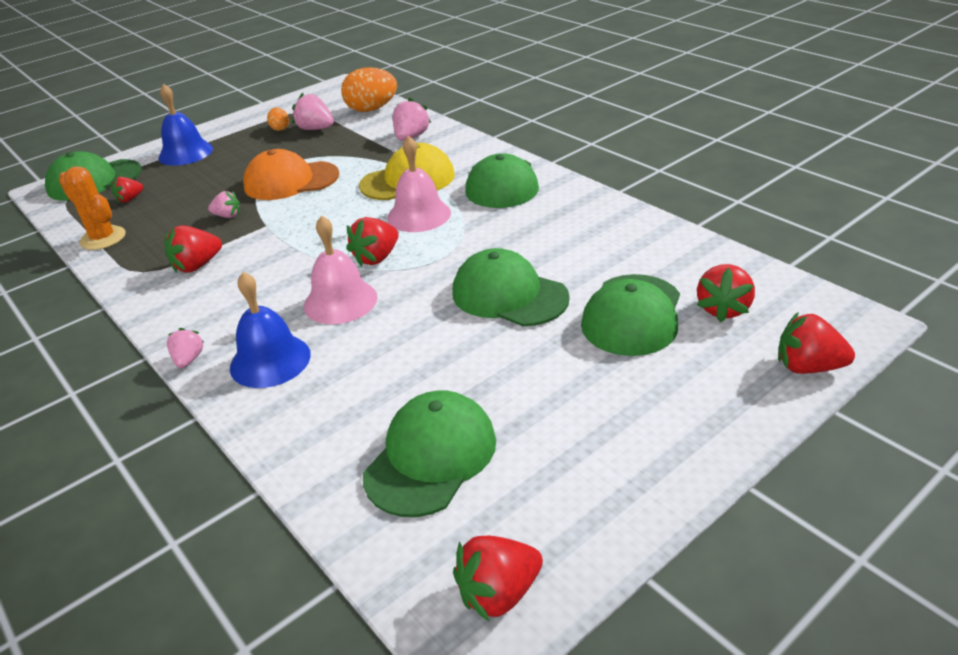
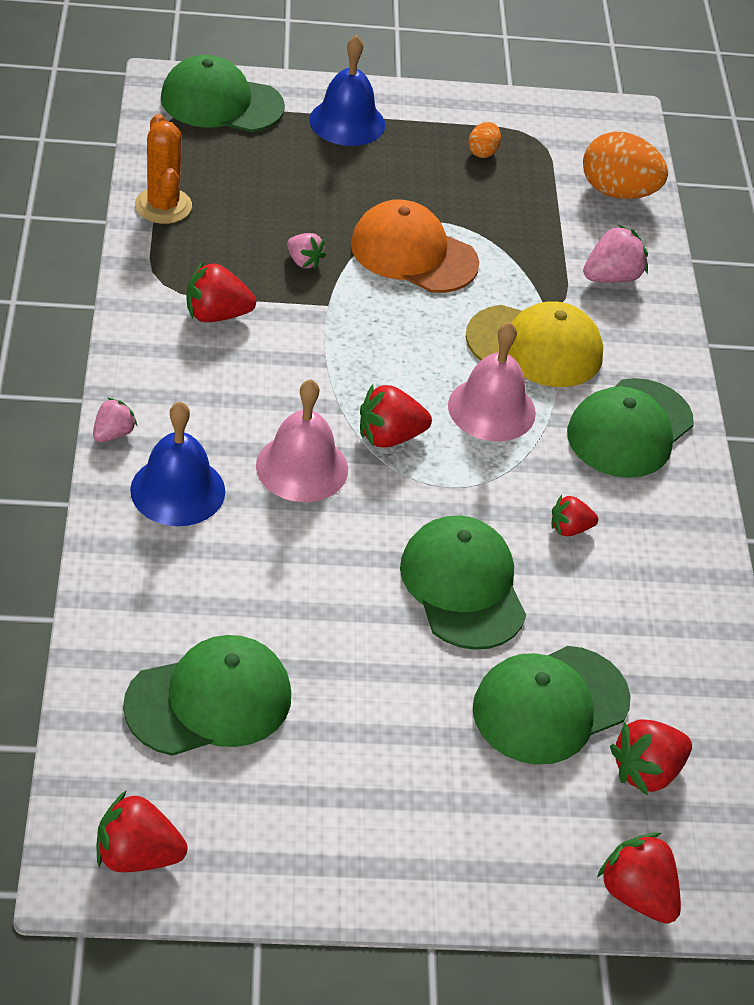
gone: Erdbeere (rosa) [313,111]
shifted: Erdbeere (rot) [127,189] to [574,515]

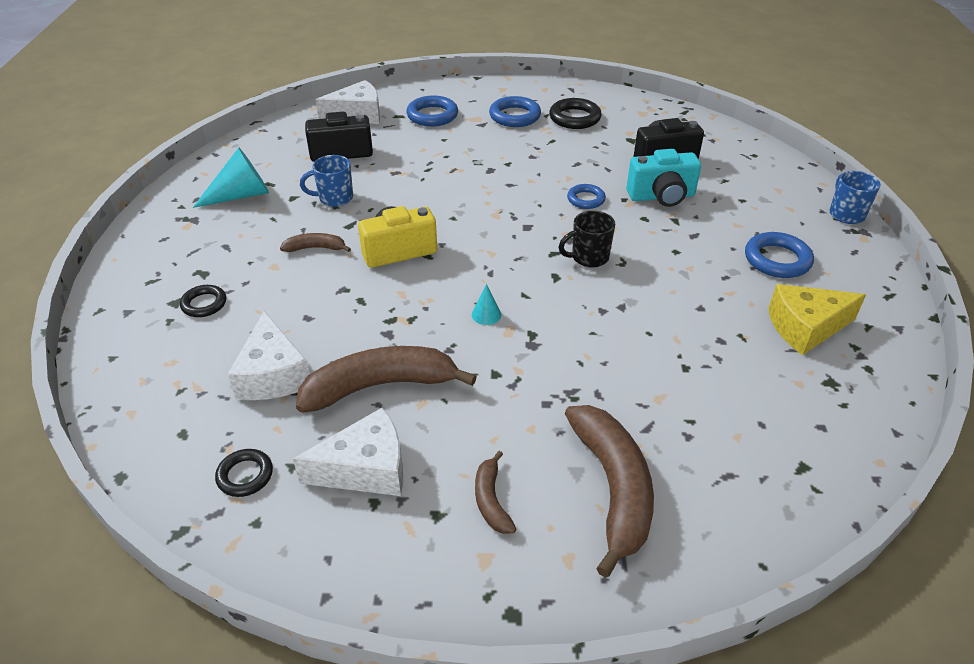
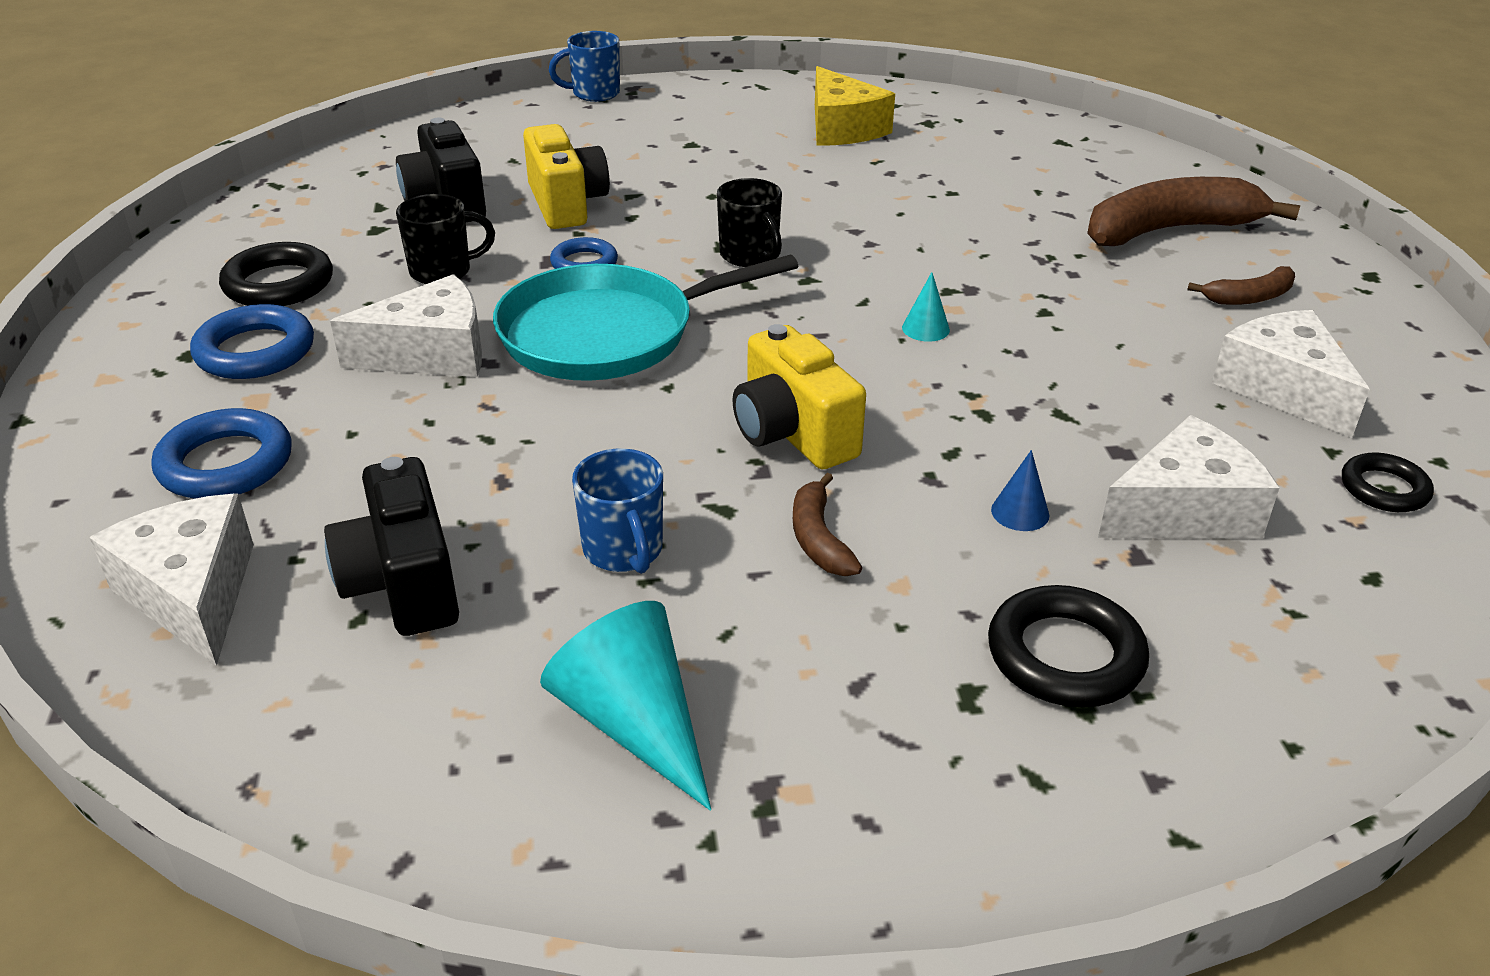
gone: Banane (braun) [386,379]; Ring (blau) [779,255]
new: Käse (weiß) [406,325]; Tasse (schwarz) [445,239]; Pfanne (türkis) [645,318]; Kegel (blau) [1020,490]
repainted: Kamera (türkis) [664,178] to Kamera (gelb) [566,176]
scaled: Ring (schwarz) [203,301] = [1068,646] x1.57

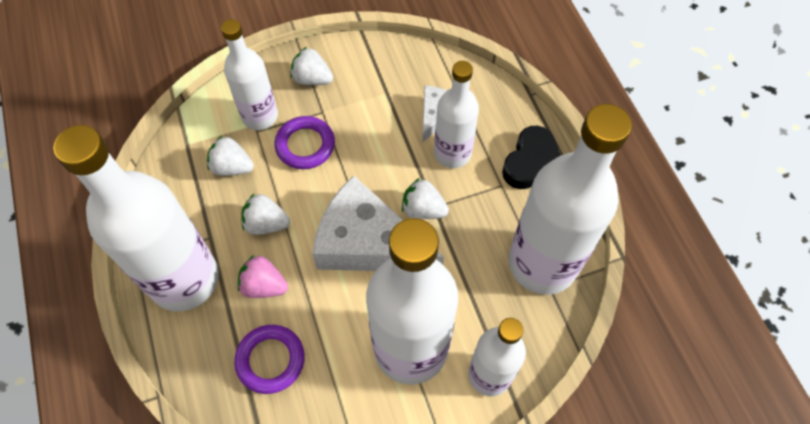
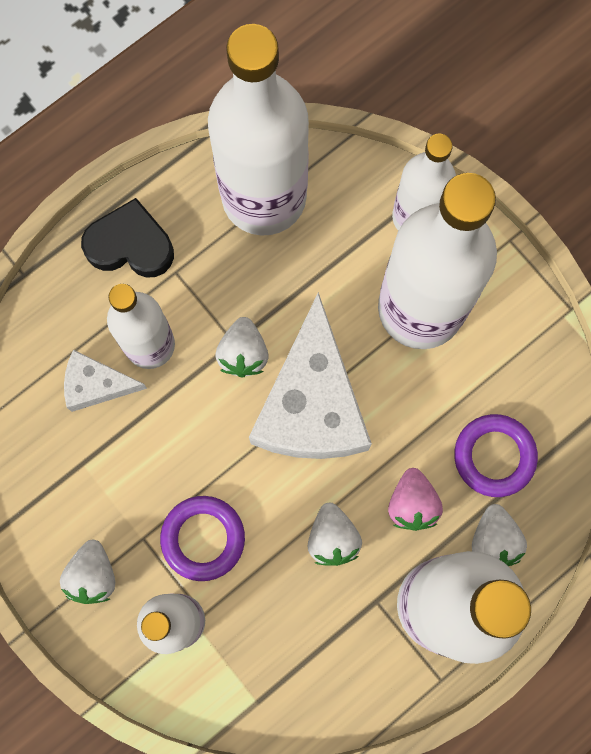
shifted: Erdbeere (weiß) [230,156] to [499,535]

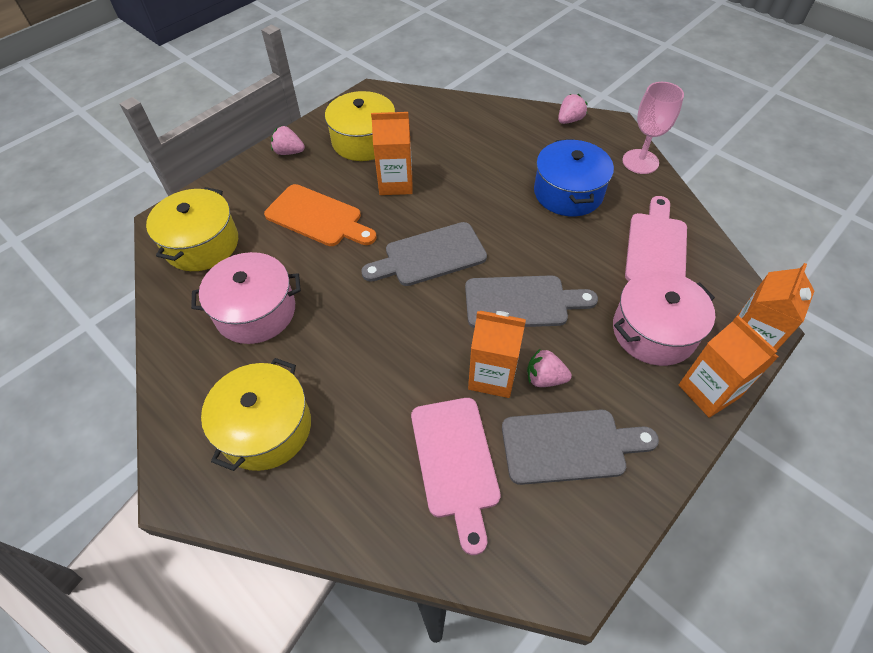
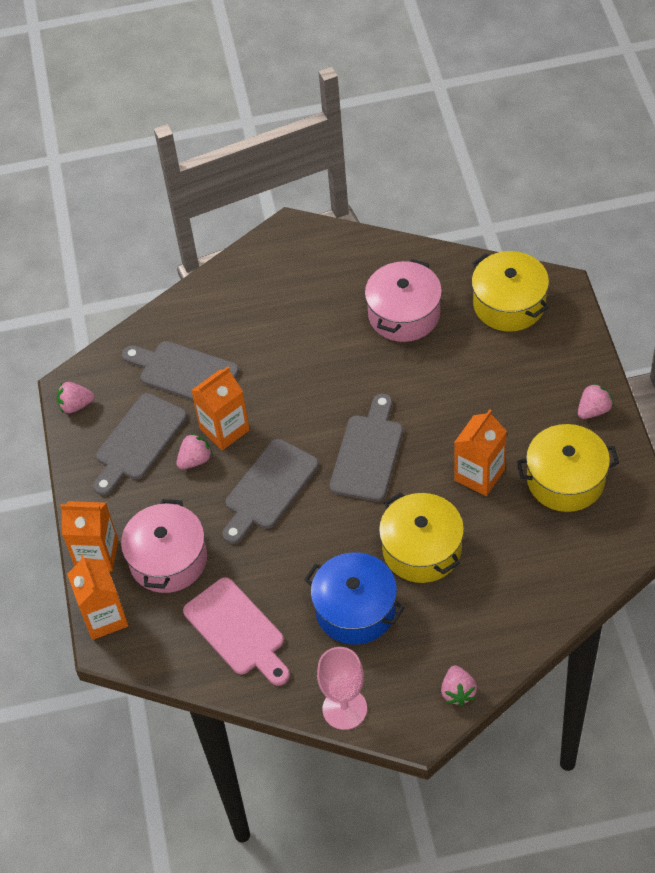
gone: Schneidebrett (orange) [320,215]
new: Erdbeere (rosa) [75,397]
shifted: Kochtopf (gelb) [256,414] to [421,537]
repainted: Schneidebrett (rosa) [456,476] to Schneidebrett (grau) [180,370]

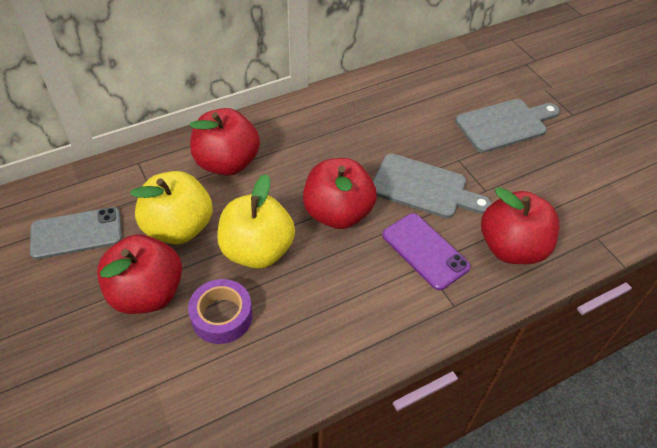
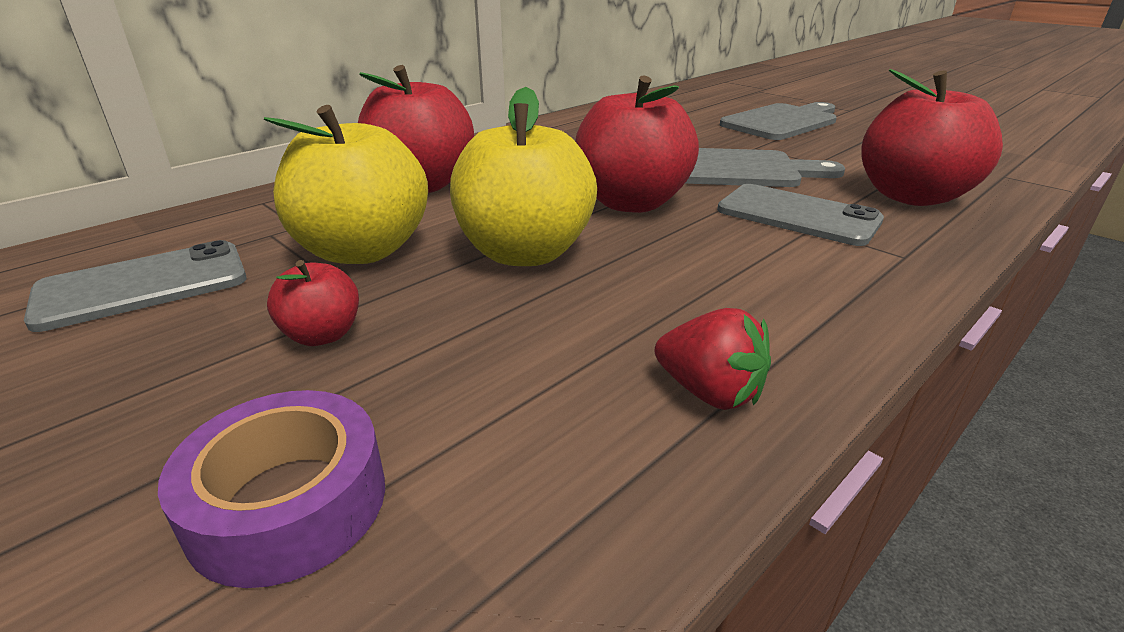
new: Erdbeere (rot) [713,359]
shifted: Klebeband (lila) [220,311] to [271,489]
repainted: Handy (lila) [426,251] to Handy (grau) [800,215]
scaled: Apfel (rot) [139,274] = [313,303] x0.48

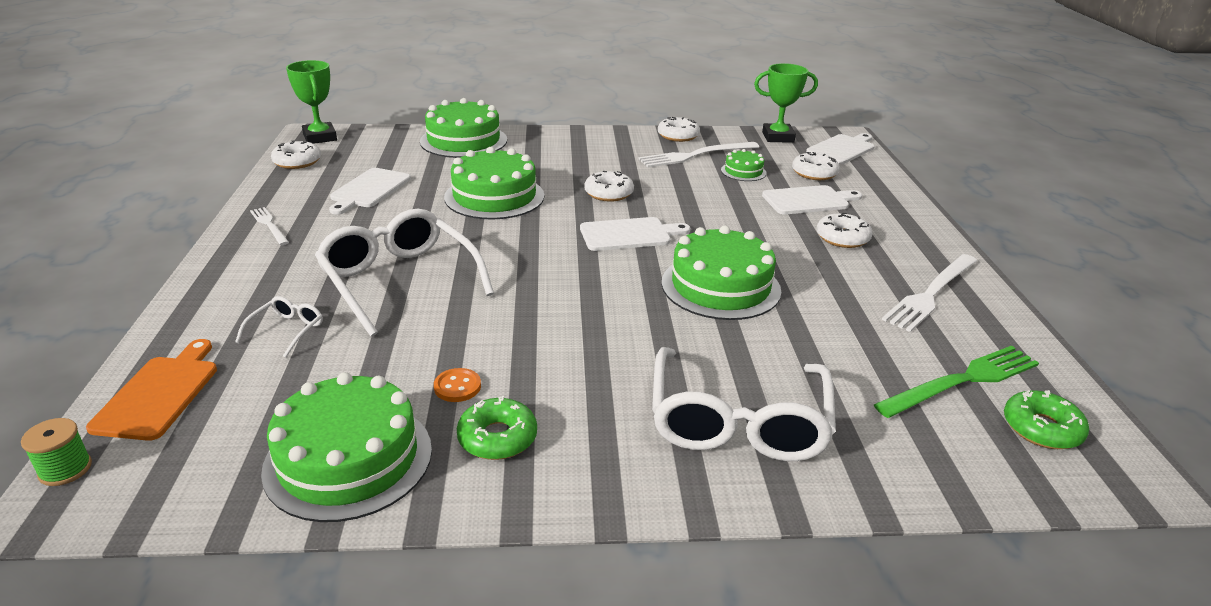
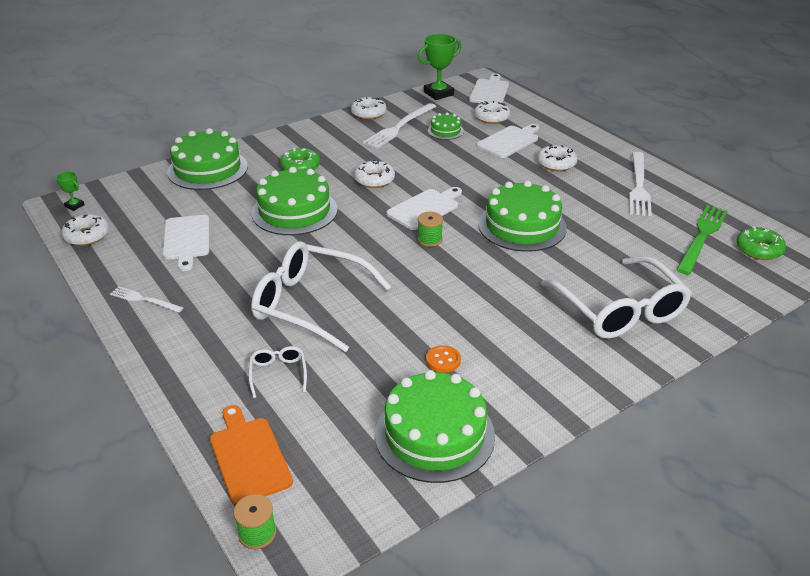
new: Garnrolle (grün) [430,229]
shifted: Donut (grün) [497,428] to [300,159]
scaled: Pokal (grün) [311,102] = [70,191] x0.49

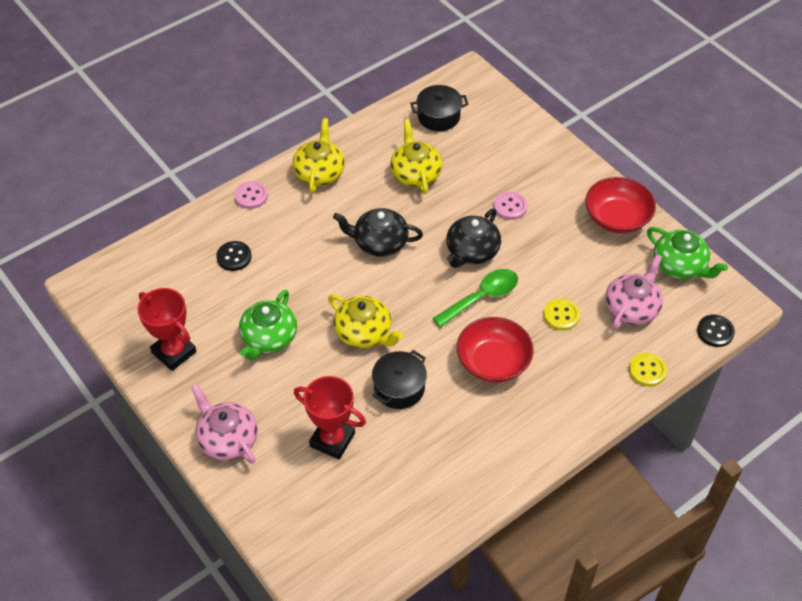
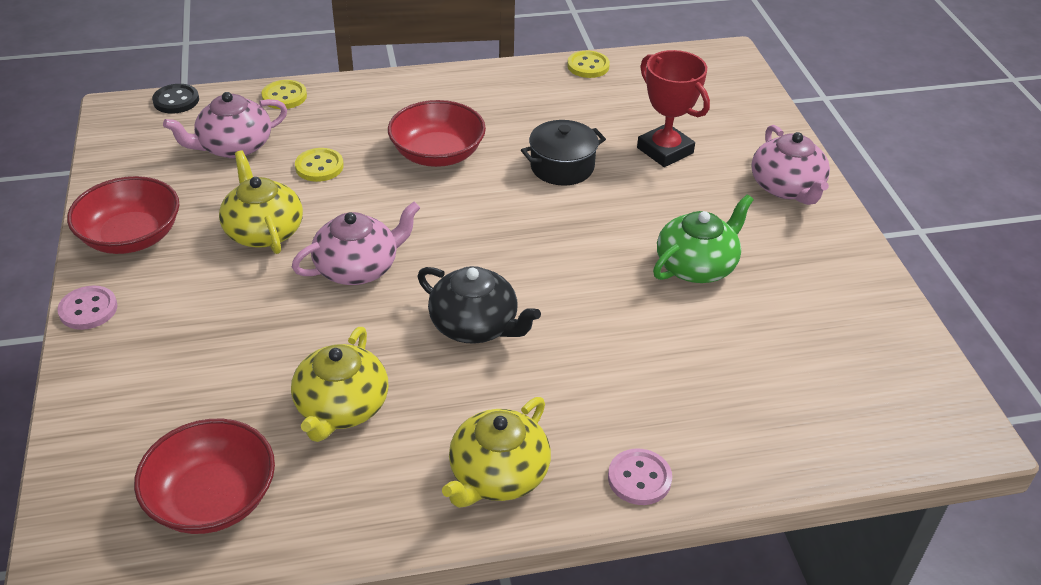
gone: Pokal (rot) [167,329]; Knopf (schwarz) [234,256]; Löffel (grün) [475,298]; Teekanne (grün) [687,253]
new: Knopf (gelb) [588,64]
shifted: Teekanne (gelb) [365,321] to [261,202]; Knopf (rosa) [510,206] to [87,307]
swapped: Kochtopf (schwarz) [439,108] to Schüssel (rot) [204,476]
repainted: Teekanne (schwarz) [473,238] to Teekanne (rosa) [356,243]

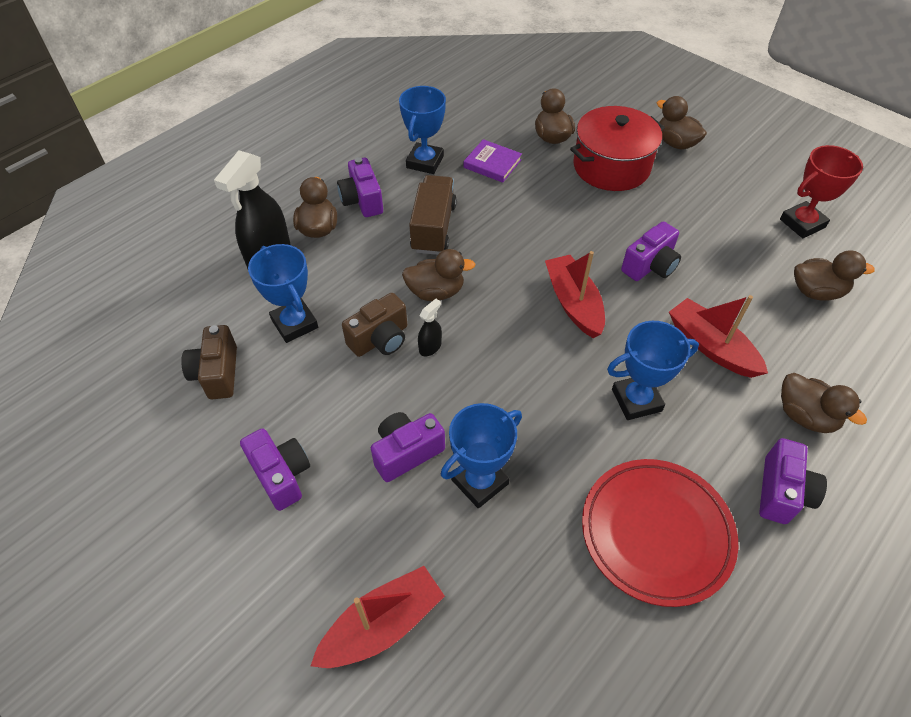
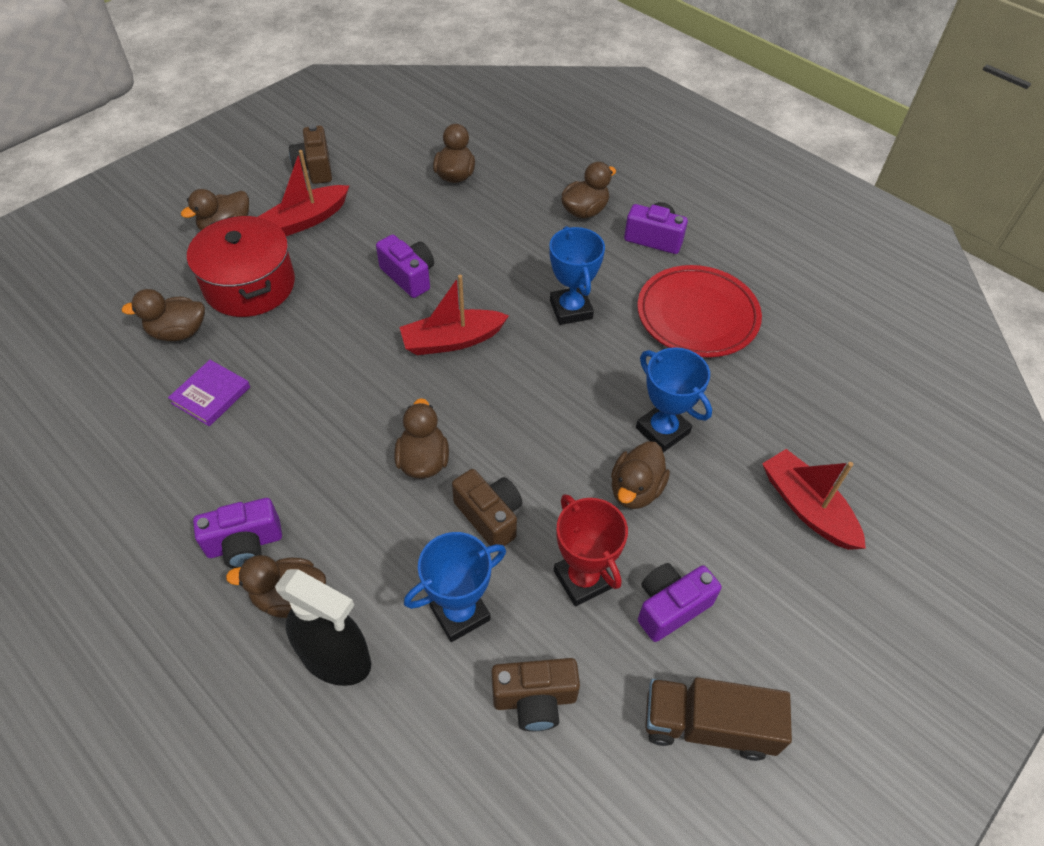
gone: Pokal (blau) [422,130]; Sprühflasche (schwarz) [430,327]
new: Kamera (braun) [310,154]
shifted: Lastwagen (braun) [433,215] to [718,719]; Boot (rot) [718,336] to [303,193]; Pokal (rot) [821,191] to [591,550]
swapped: Kamera (lila) [408,447] to Ente (braun) [640,475]

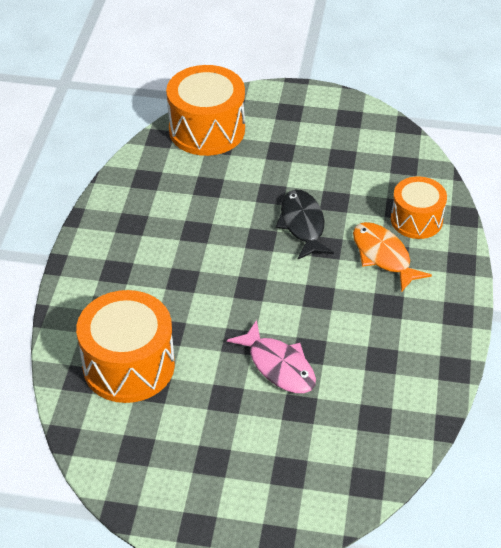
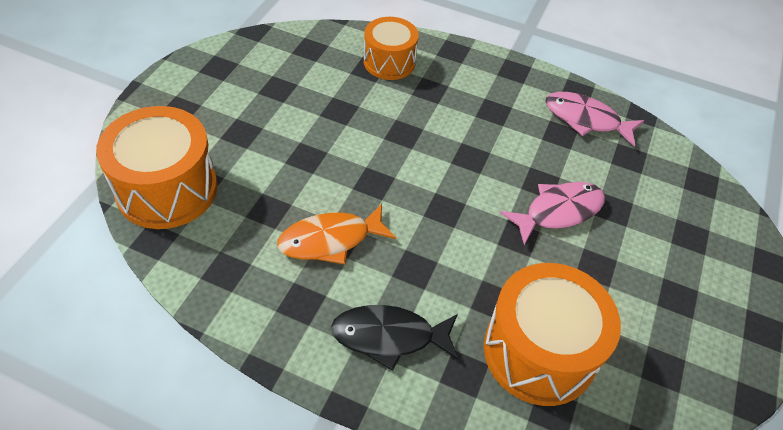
new: Fisch (rosa) [595,119]
shifted: Fisch (schwarz) [305,224] to [395,338]; Fisch (orange) [392,257] to [336,234]

